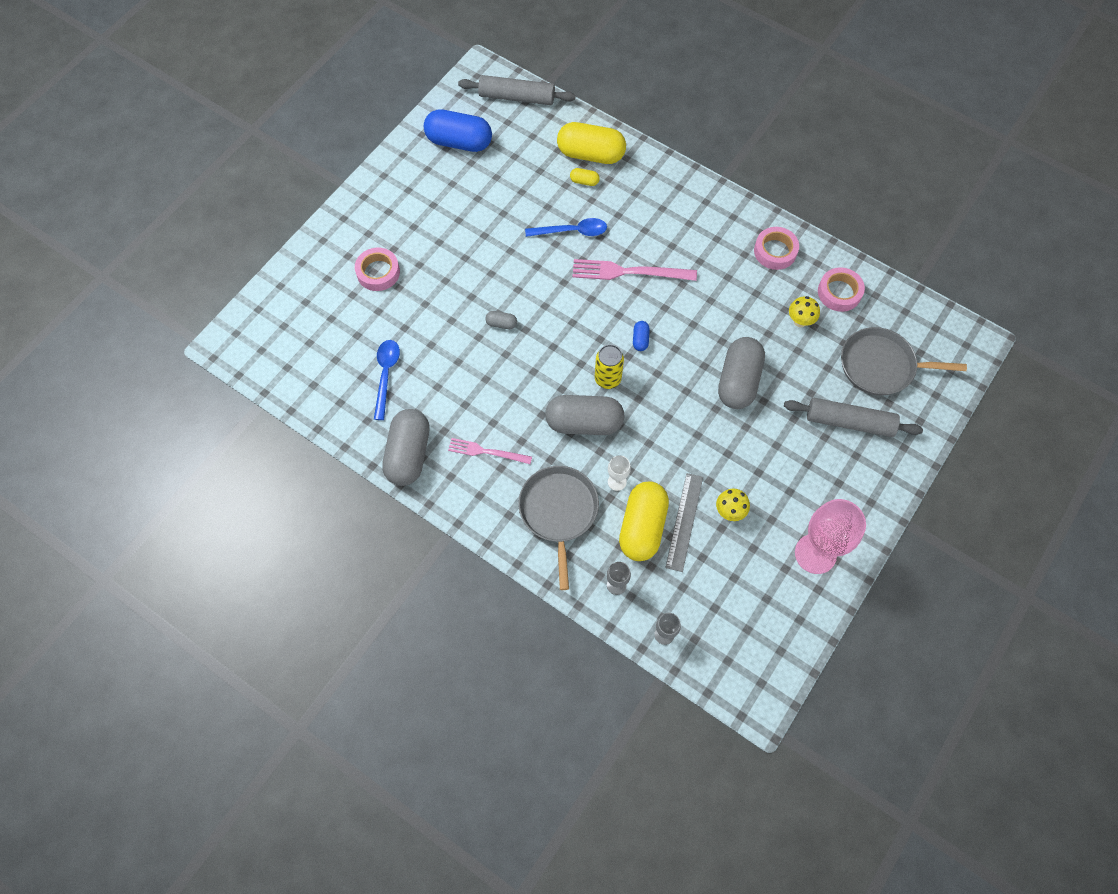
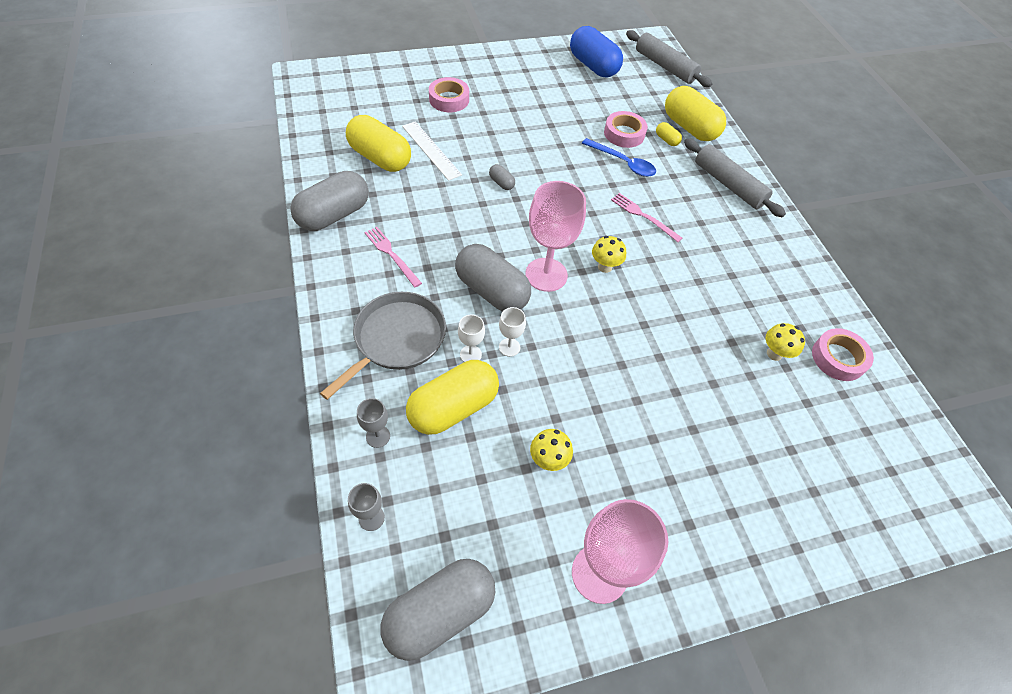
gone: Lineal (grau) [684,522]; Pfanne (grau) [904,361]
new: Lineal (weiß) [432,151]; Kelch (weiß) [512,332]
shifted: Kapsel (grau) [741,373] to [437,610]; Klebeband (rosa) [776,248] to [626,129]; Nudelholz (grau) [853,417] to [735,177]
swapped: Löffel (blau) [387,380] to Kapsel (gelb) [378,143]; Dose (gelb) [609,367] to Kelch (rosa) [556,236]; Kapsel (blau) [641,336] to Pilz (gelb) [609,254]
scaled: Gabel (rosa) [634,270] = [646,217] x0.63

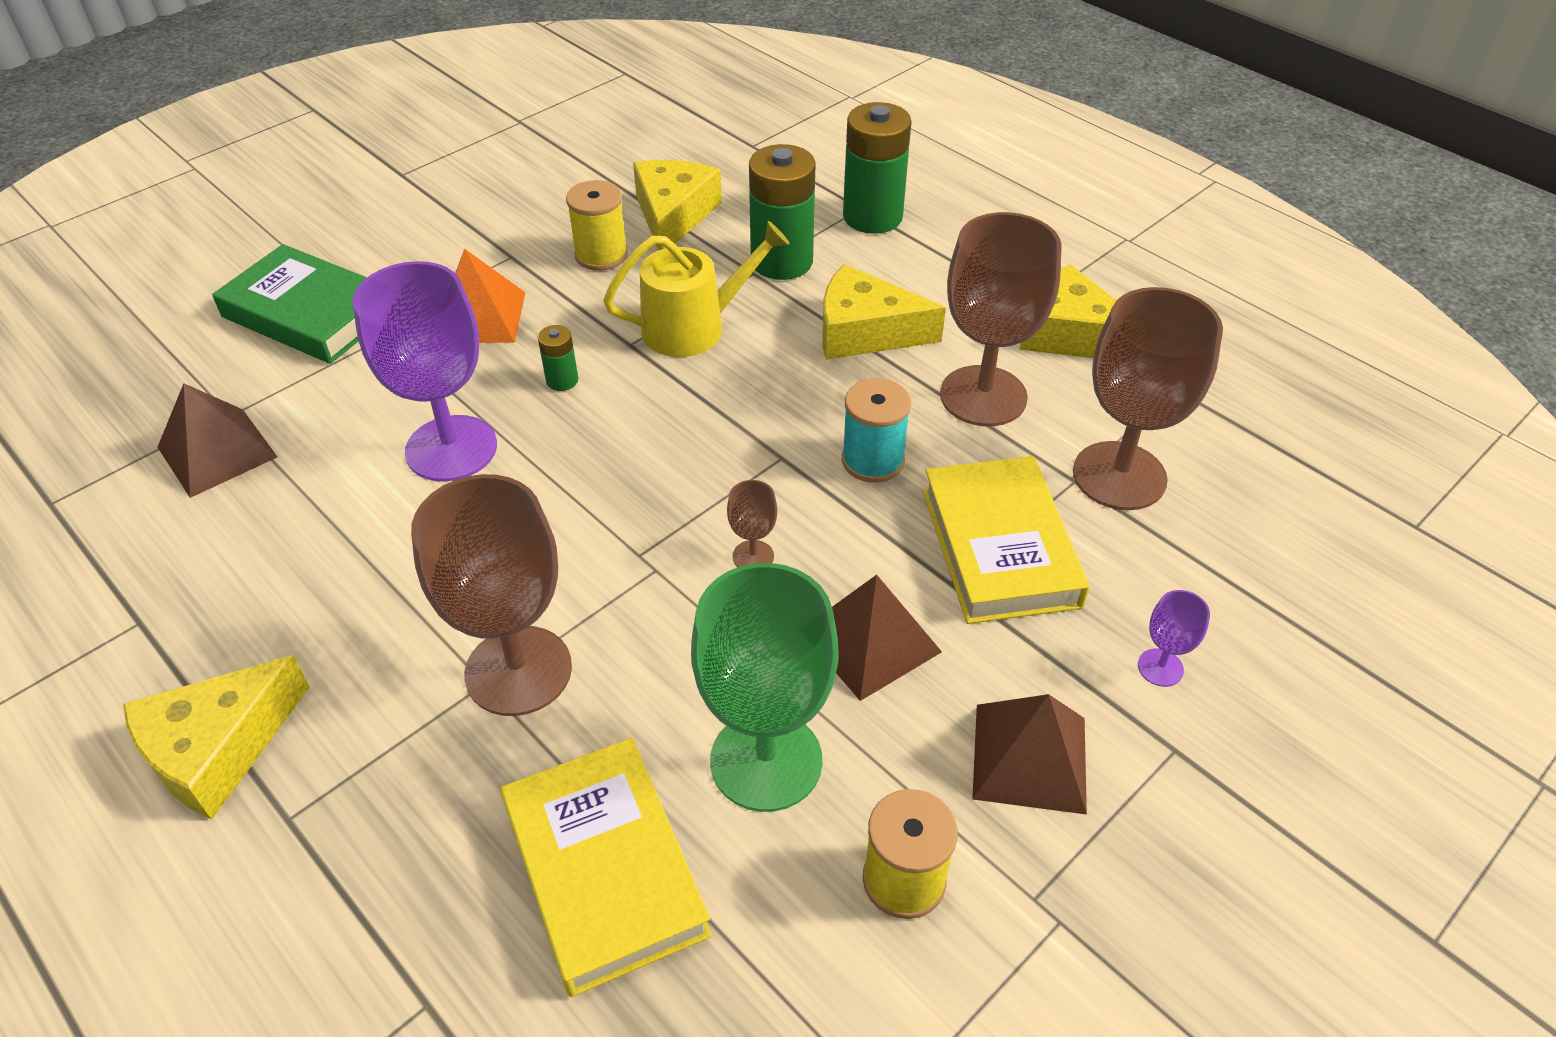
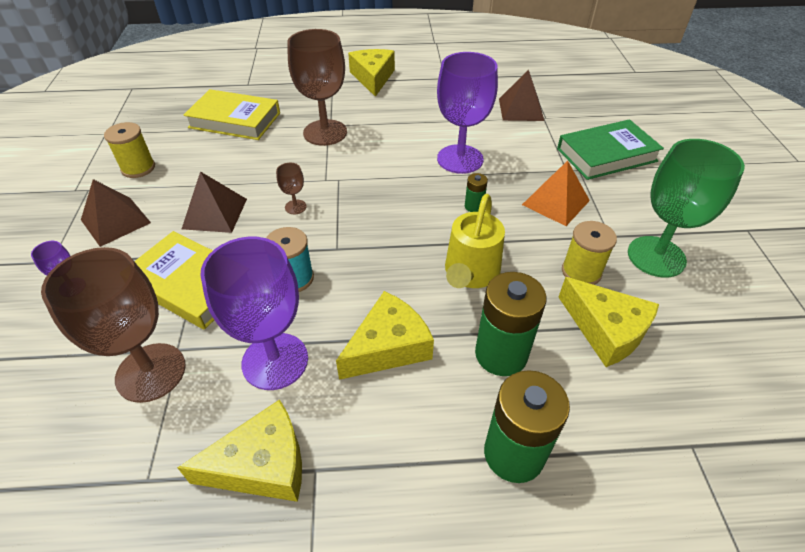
shifted: Kelch (grün) [765,687] to [686,208]
repainted: Kelch (braun) [1001,319] to Kelch (lila) [254,313]

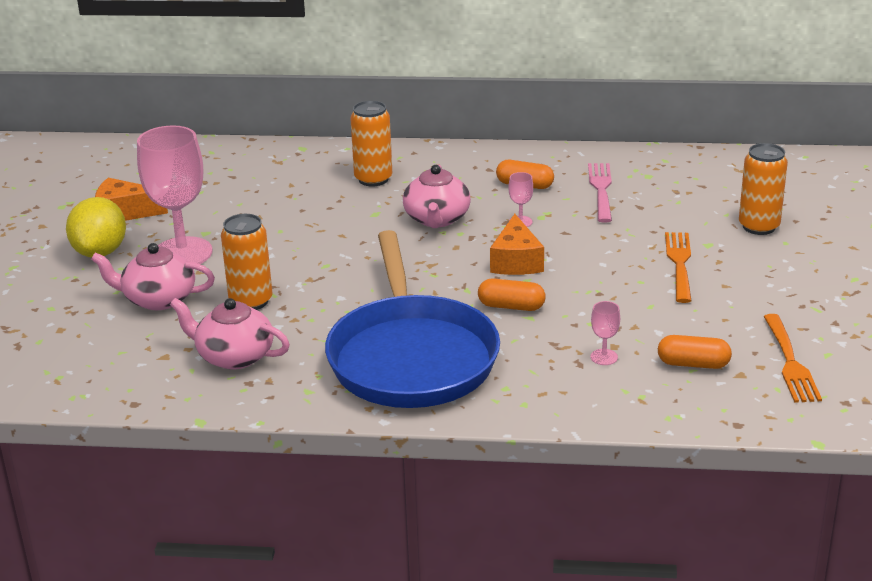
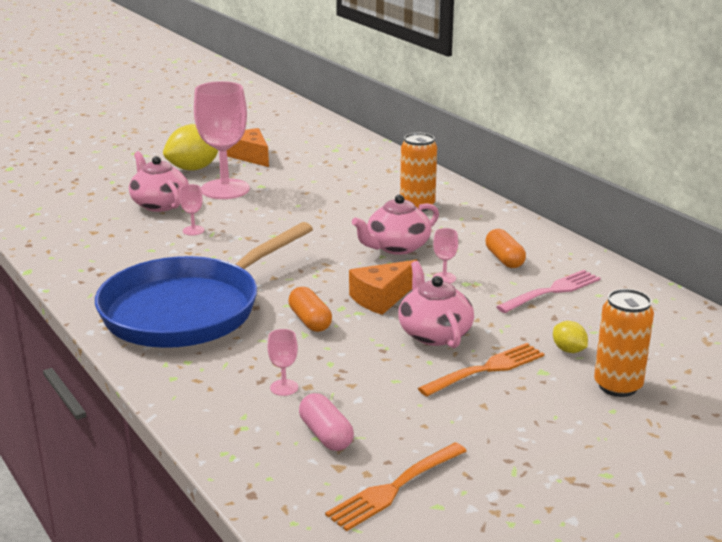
new: Zitrone (gelb) [570,337]
shifted: Teekanne (rosa) [230,333] to [436,304]
swapped: Dose (orange) [246,262] to Kelch (rosa) [191,209]
repainted: Kapsel (orange) [695,352] to Kapsel (rosa) [326,422]

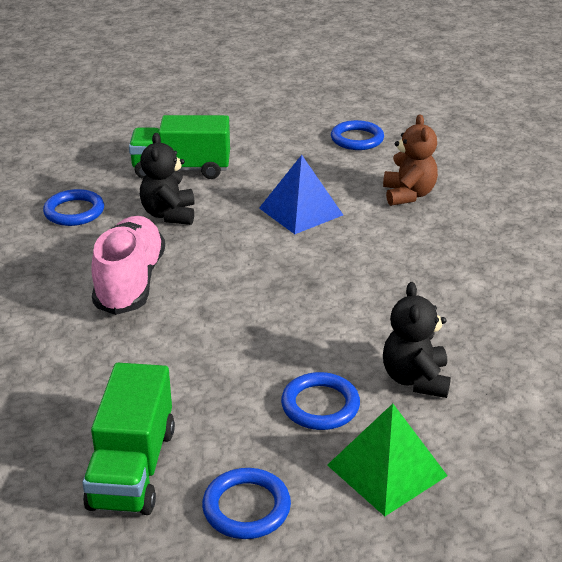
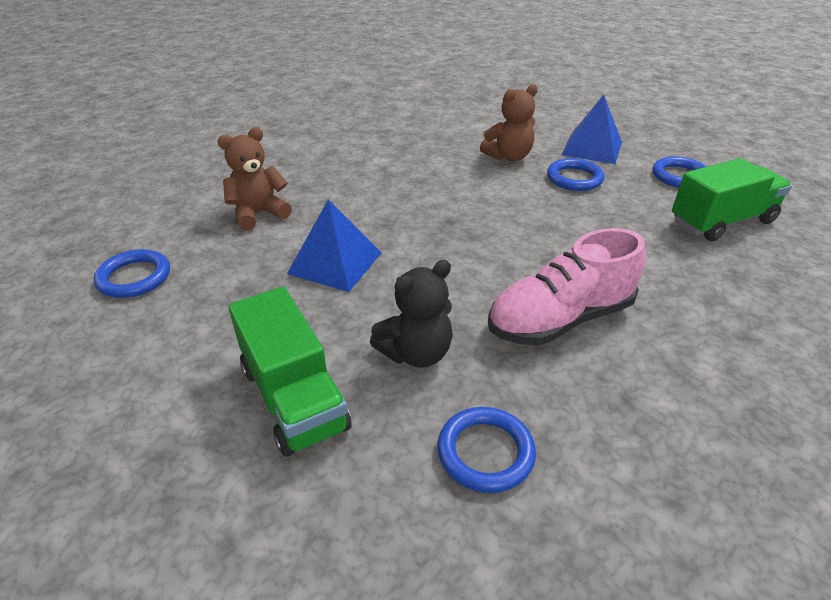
repainted: Pyramide (grün) [387,460] to Pyramide (blau) [592,129]; Teddybär (schwarz) [417,340] to Teddybär (braun) [509,122]

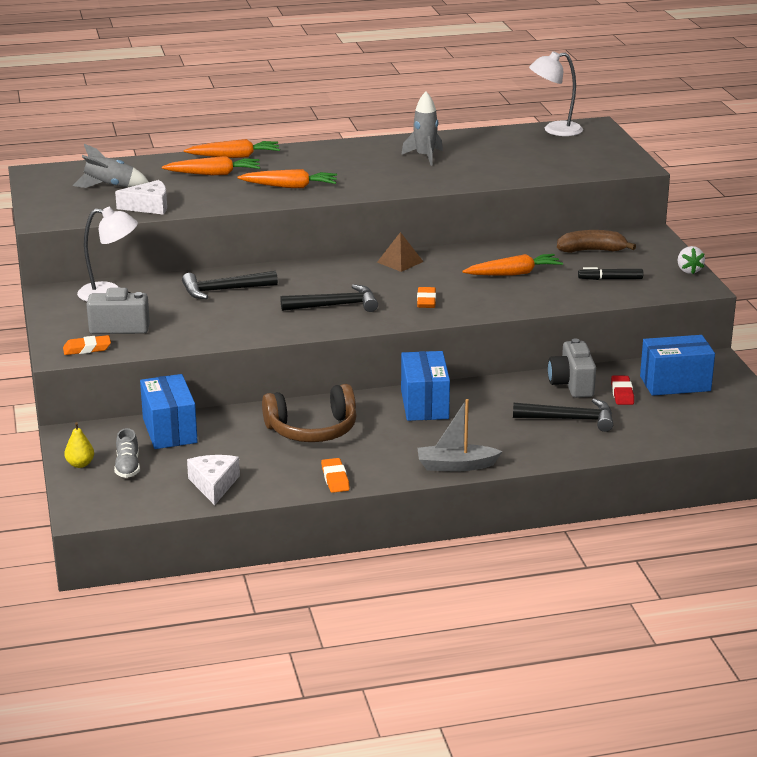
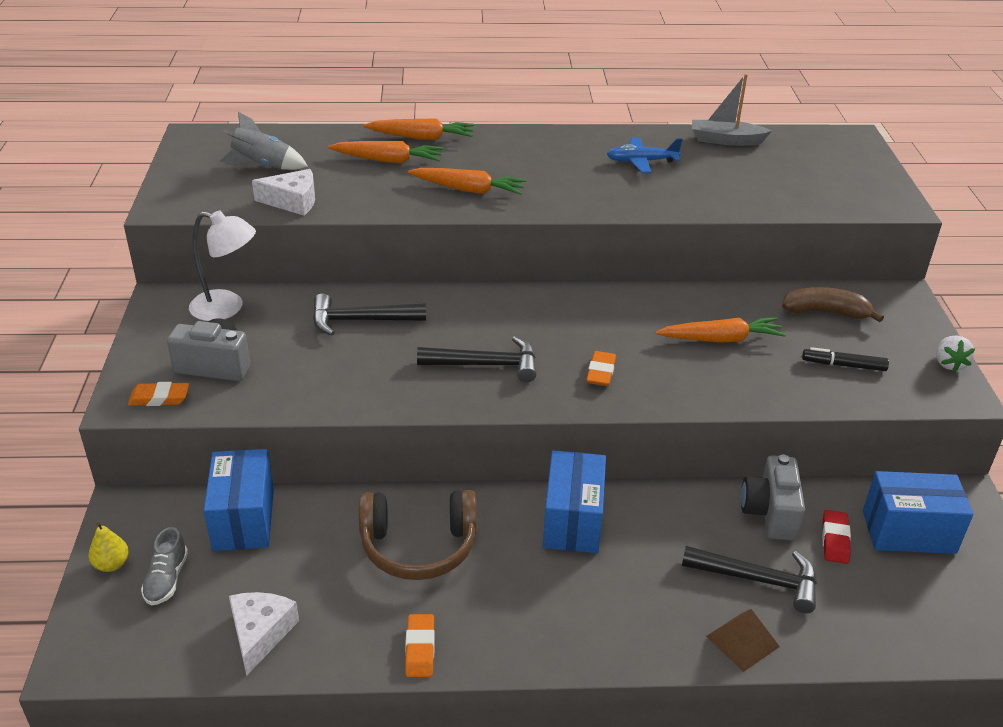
gone: Lampe (weiß) [556,93]
shifted: Pyramide (braun) [400,252] to [743,640]; Boot (grau) [460,435] to [732,110]
swapped: Rakete (grau) [422,129] to Flugzeug (blau) [644,155]

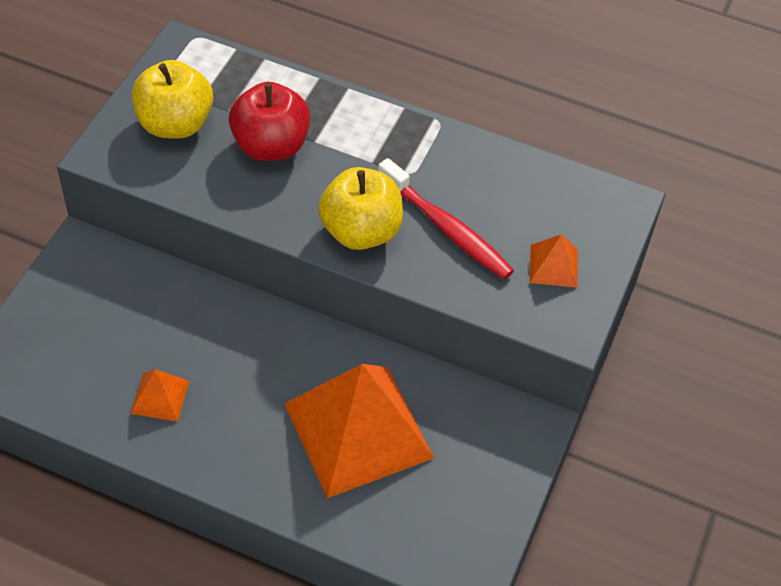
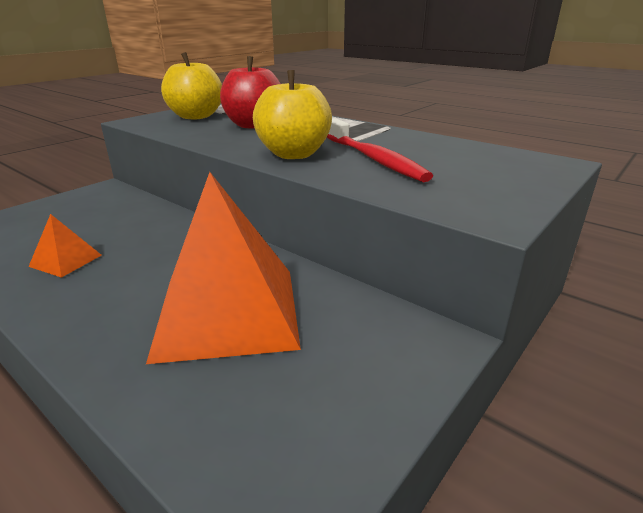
gone: Pyramide (orange) [553,261]

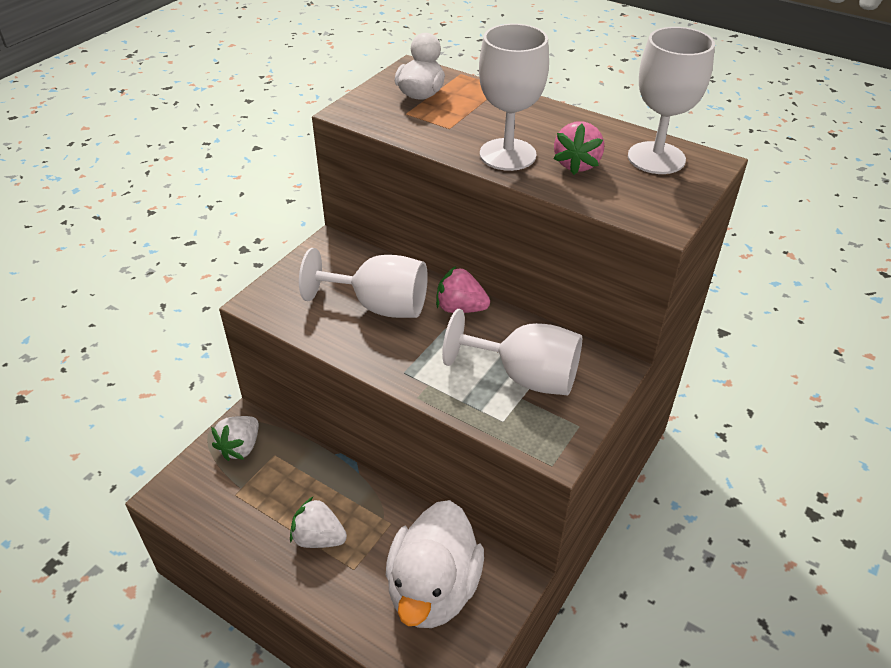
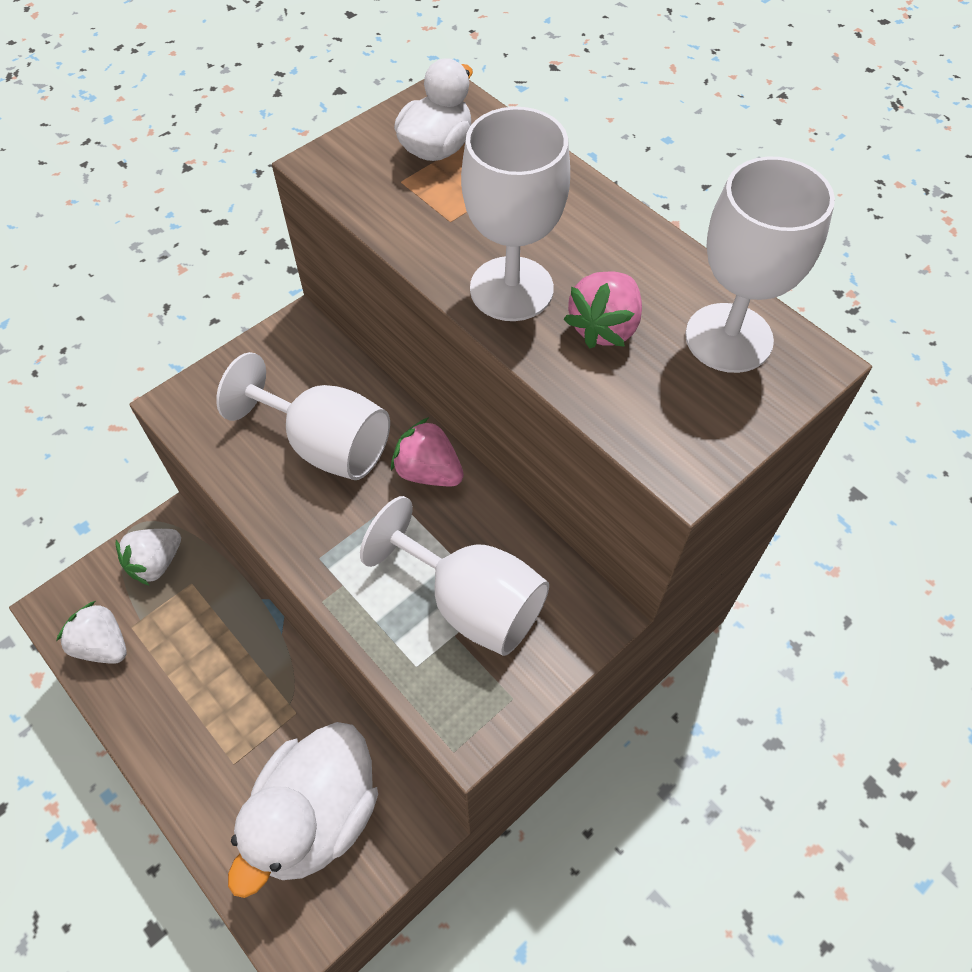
shifted: Erdbeere (weiß) [318,522] to [91,632]

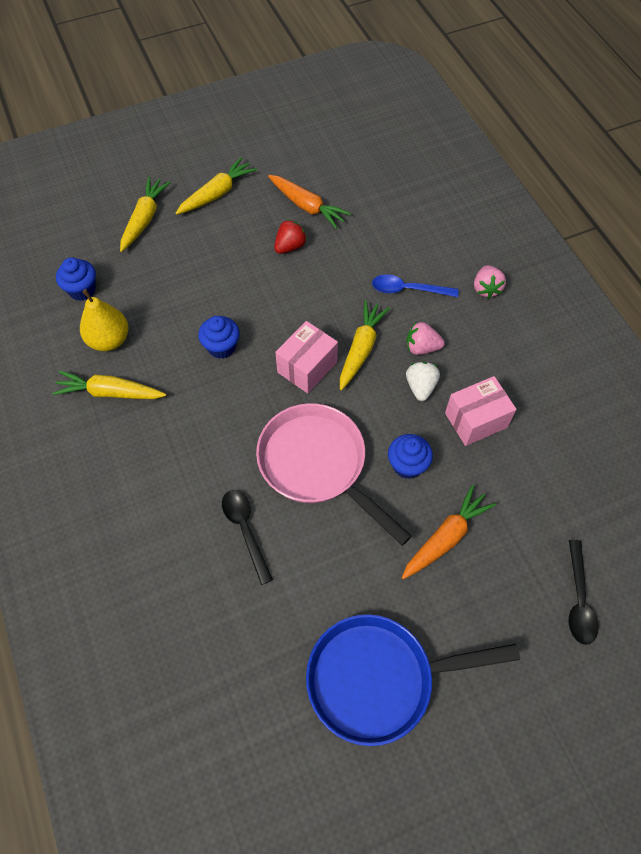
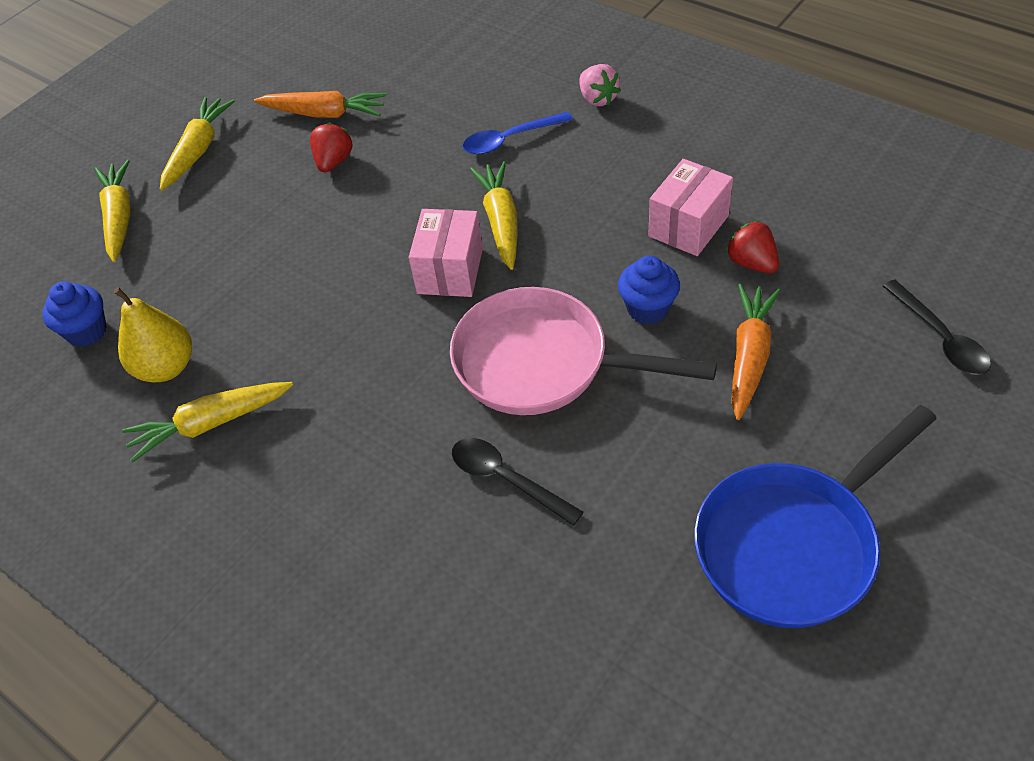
gone: Muffin (blau) [219,337]; Erdbeere (weiß) [423,381]; Erdbeere (rosa) [426,338]
new: Erdbeere (rot) [752,247]

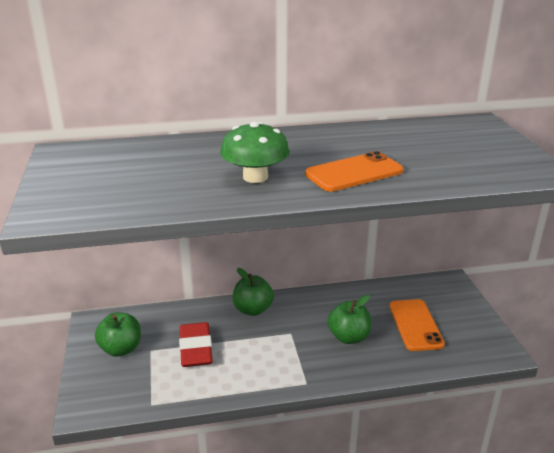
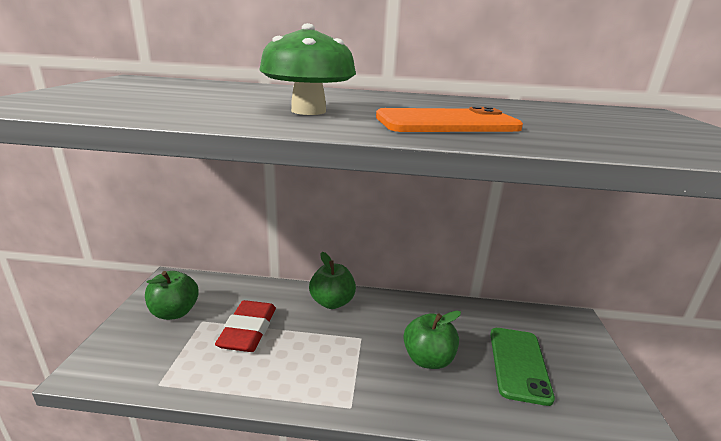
repainted: Handy (orange) [417,325] to Handy (grün) [522,367]

